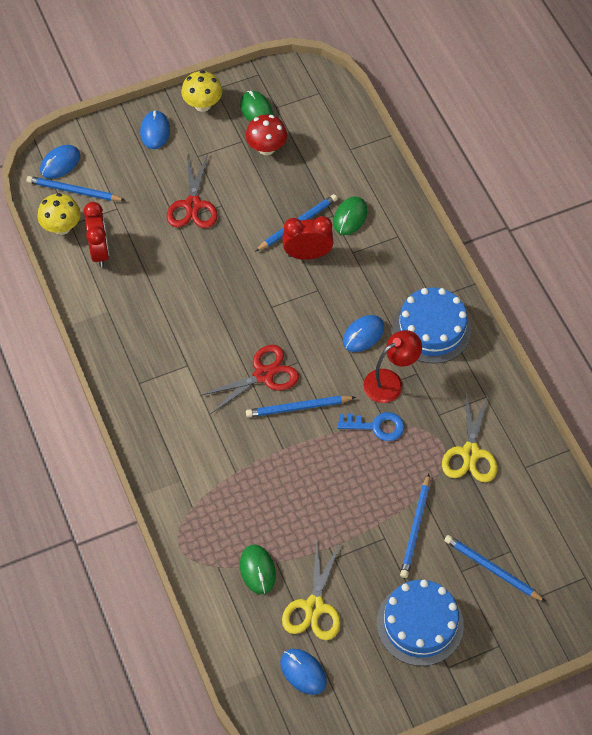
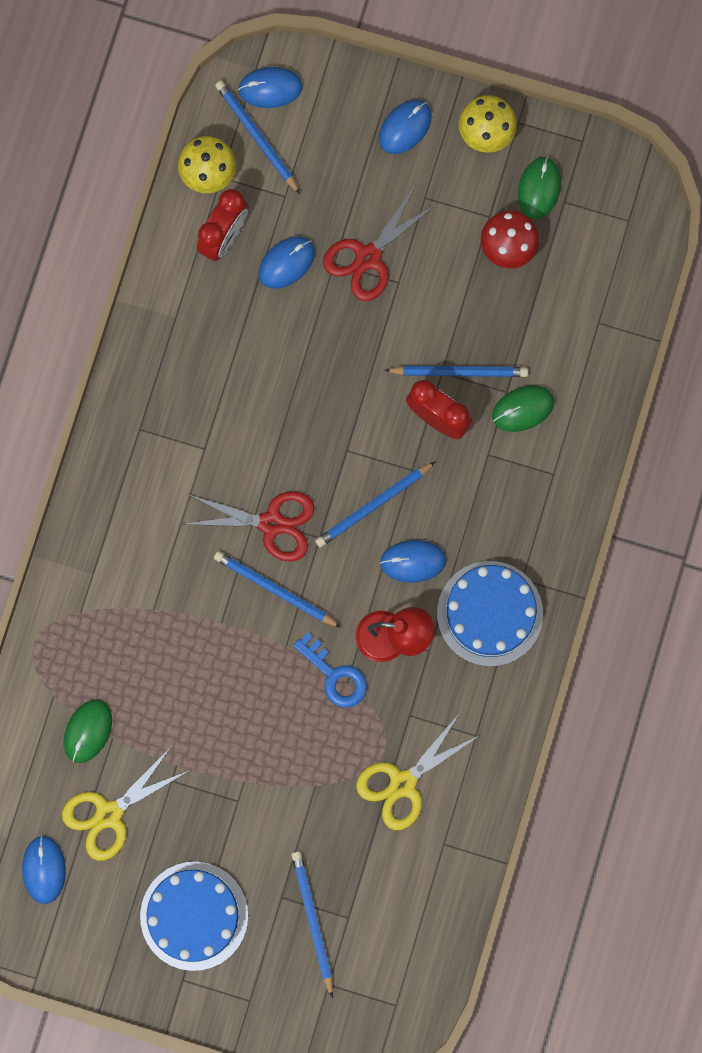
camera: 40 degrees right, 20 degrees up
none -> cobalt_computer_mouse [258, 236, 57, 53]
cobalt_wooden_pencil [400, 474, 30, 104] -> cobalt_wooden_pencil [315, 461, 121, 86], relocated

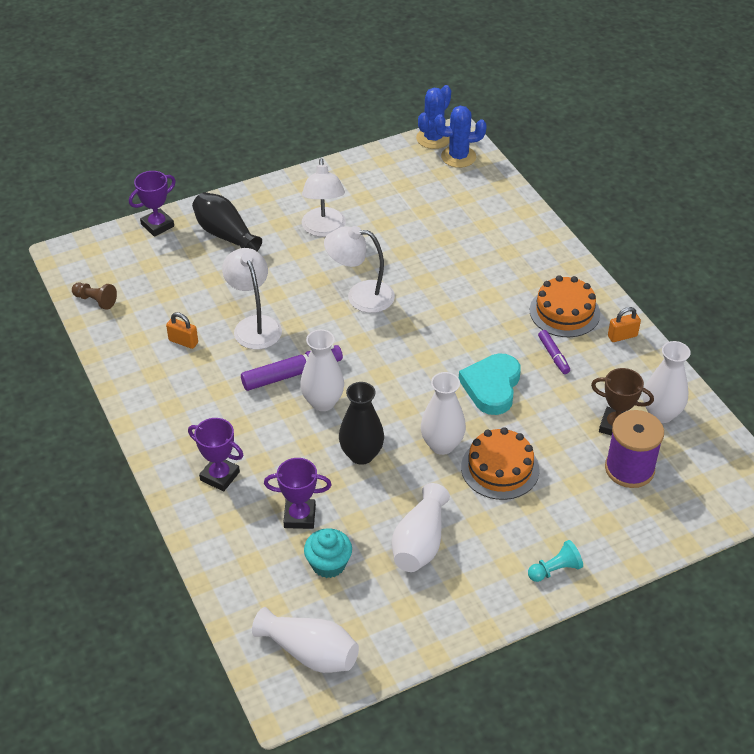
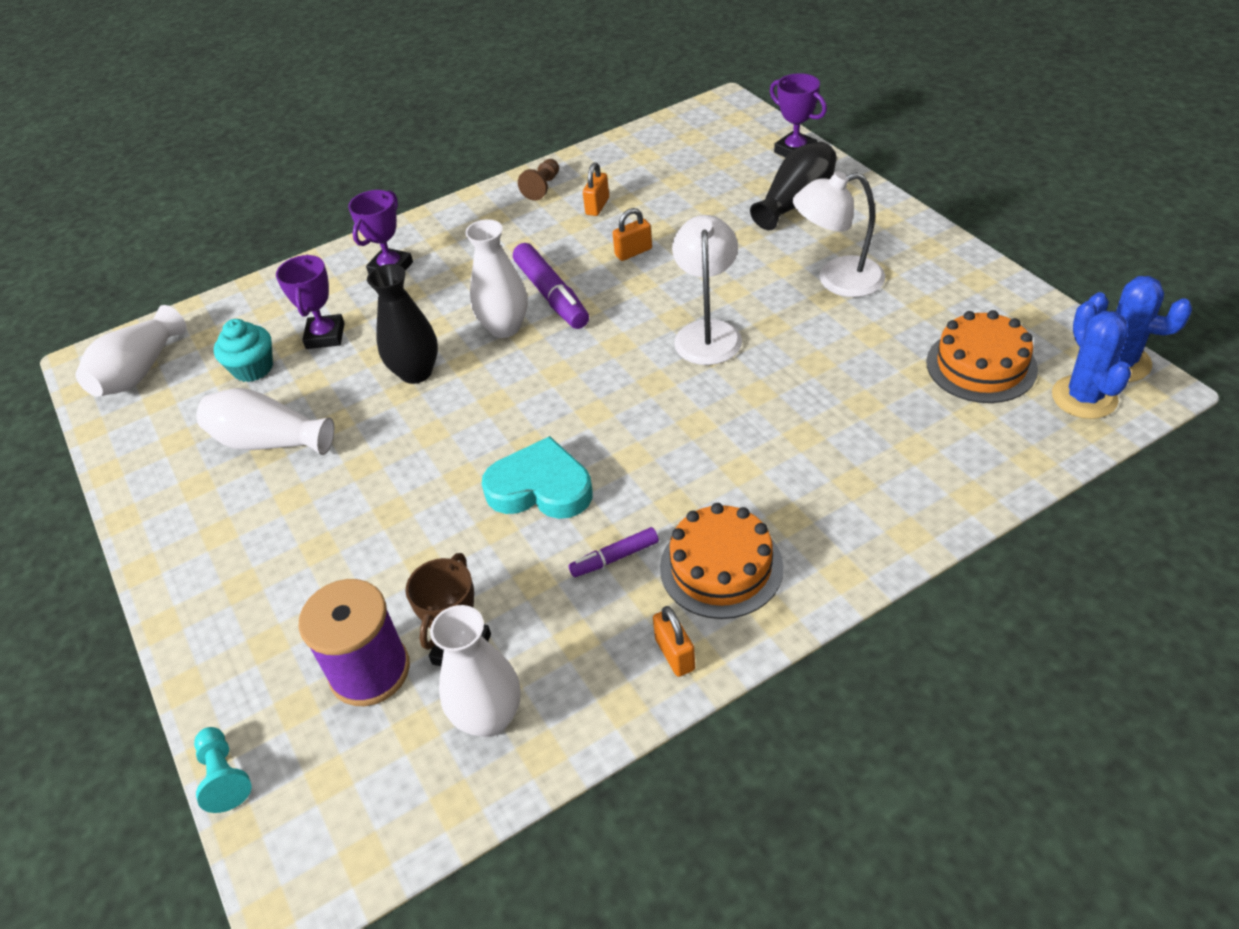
camera: 90 degrees right, 0 degrees up
teal_chess_pawn [528, 540, 55, 42] -> teal_chess_pawn [194, 727, 58, 86], relocated
dark_brown_chess_pawn [72, 282, 45, 28] -> dark_brown_chess_pawn [518, 159, 41, 42], relocated
pure_white_lamp [222, 248, 60, 101] -> orange-coloured_padlock [612, 208, 40, 53]
orange-coloured_gateau [461, 427, 79, 73] -> orange-coloured_gateau [926, 310, 112, 93], relocated
pure_white_flower_vase [421, 372, 45, 83] -> none

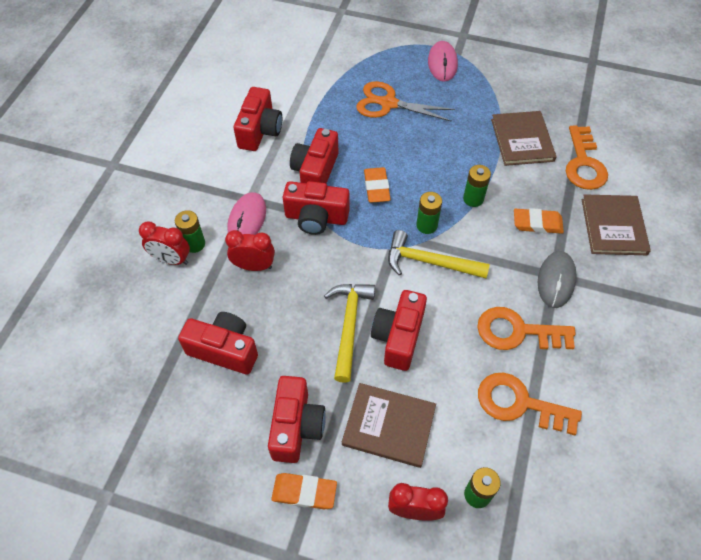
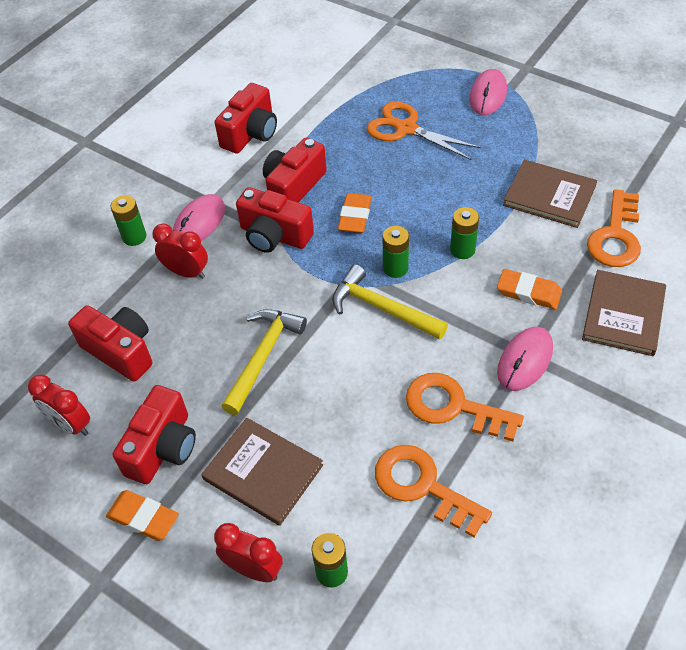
camera: 20 degrees right, 5 degrees down
scarlet_clock [139, 221, 51, 44] -> scarlet_clock [28, 374, 62, 62], relocated
gray_computer_mouse [538, 251, 39, 57] -> rosy_computer_mouse [497, 327, 56, 64]
dark_brown_hardcover [491, 111, 65, 55] -> dark_brown_hardcover [503, 160, 94, 68], 75 degrees counterclockwise
scarlet_compact_camera [371, 290, 56, 81] -> none

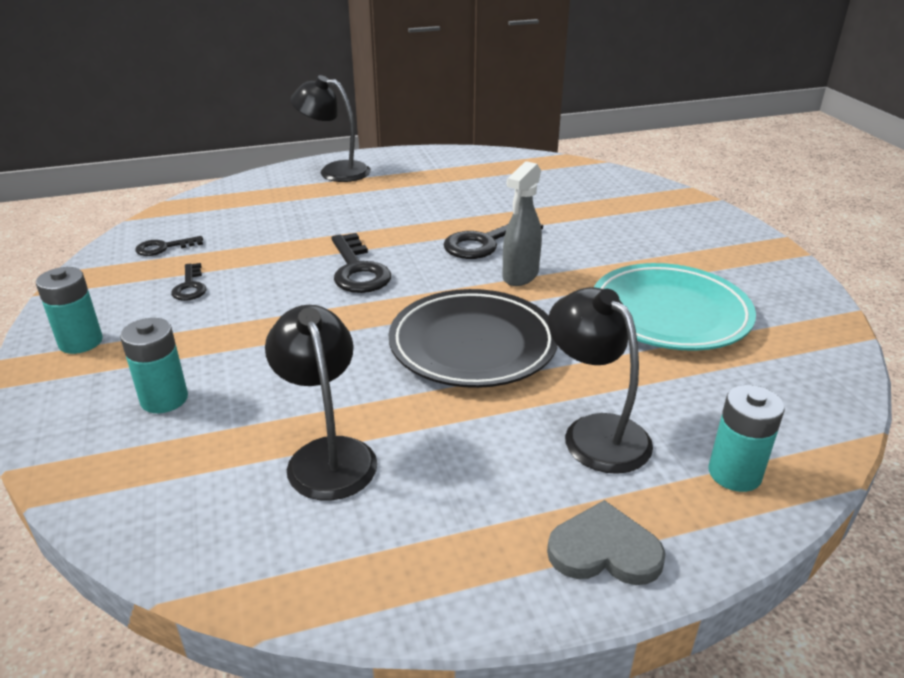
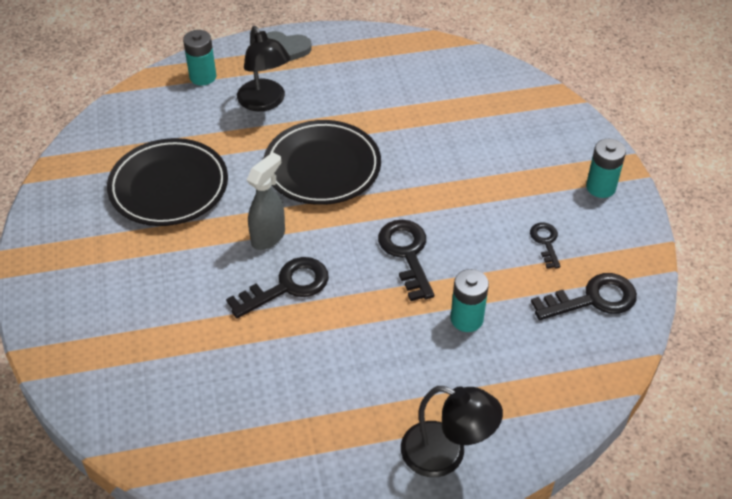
camera: 175 degrees left, 15 degrees up
teal_flat_dish [594, 263, 162, 88] -> black_flat_dish [107, 138, 121, 88]
teal_AA_battery [120, 318, 68, 95] -> teal_AA_battery [450, 269, 39, 63], relocated
black_latchkey [135, 236, 68, 20] -> black_latchkey [531, 273, 106, 47], x1.73
black_lamp [265, 305, 112, 196] -> none

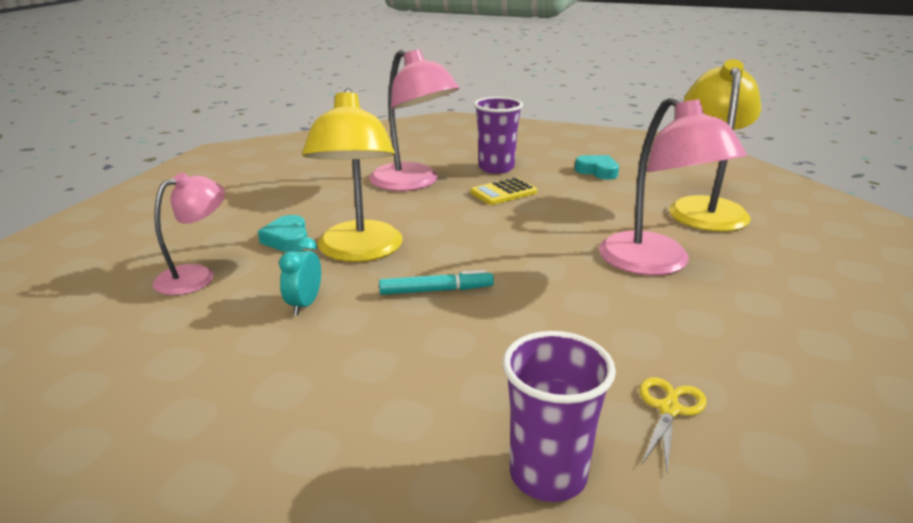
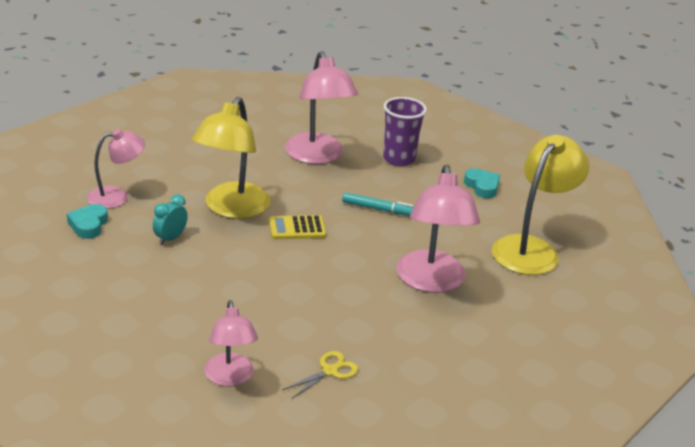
camera: 20 degrees right, 5 degrees up
teal_heart [258, 215, 49, 37] -> teal_heart [67, 204, 41, 35], relocated
royal_purple_cup [502, 331, 114, 171] -> rosy_lamp [204, 300, 54, 86]
bright_yellow_pocket_calculator [470, 177, 67, 28] -> bright_yellow_pocket_calculator [269, 215, 57, 24], relocated
teal_marker_pen [379, 269, 115, 26] -> teal_marker_pen [342, 192, 72, 24], relocated

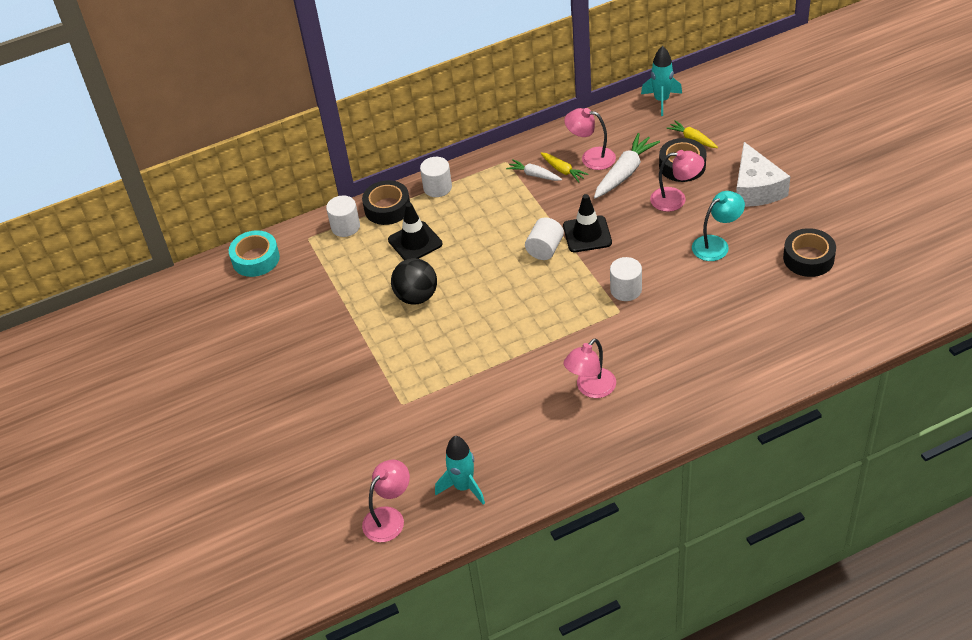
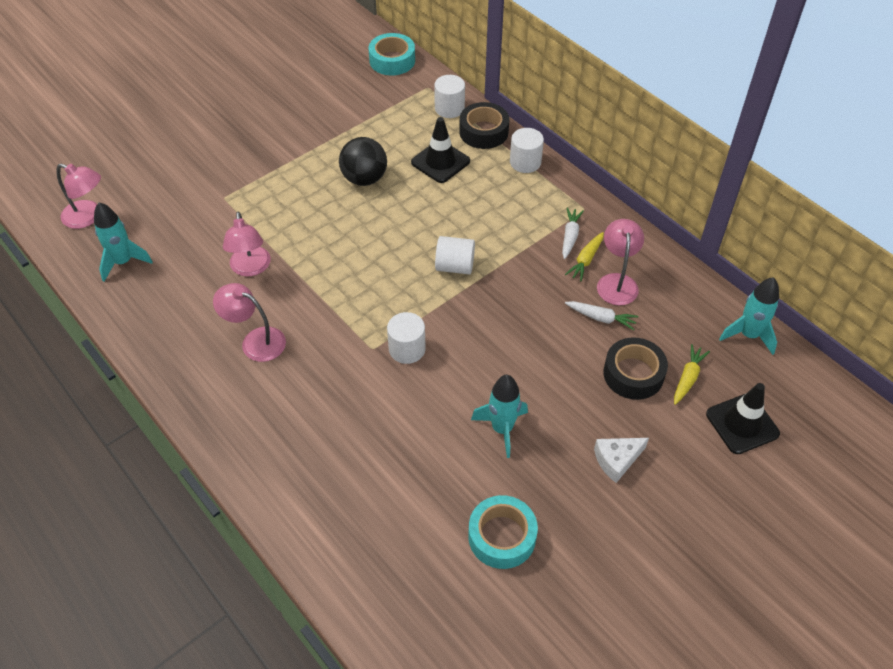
camera: 70 degrees right, 5 degrees up
rosy_lamp [650, 150, 54, 62] -> rosy_lamp [223, 212, 48, 65], relocated
black_sticky_tape [783, 228, 53, 49] -> teal_sticky_tape [468, 495, 70, 74]
teal_lamp [692, 191, 53, 70] -> teal_rocket [471, 375, 57, 83]
pure_white_carrot [594, 133, 66, 66] -> pure_white_carrot [565, 301, 73, 29], x0.58
pure_white_cheese_wedge [736, 142, 54, 65] -> pure_white_cheese_wedge [594, 438, 55, 45], x0.58
black_safety_cone [563, 194, 49, 58] -> black_safety_cone [706, 383, 74, 71], relocated

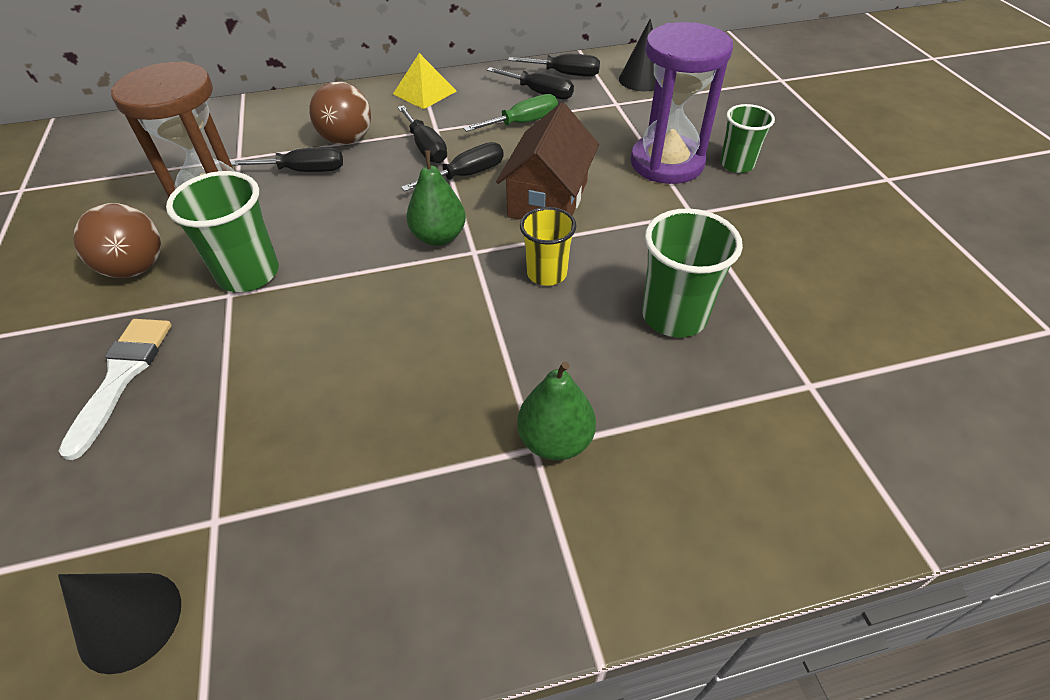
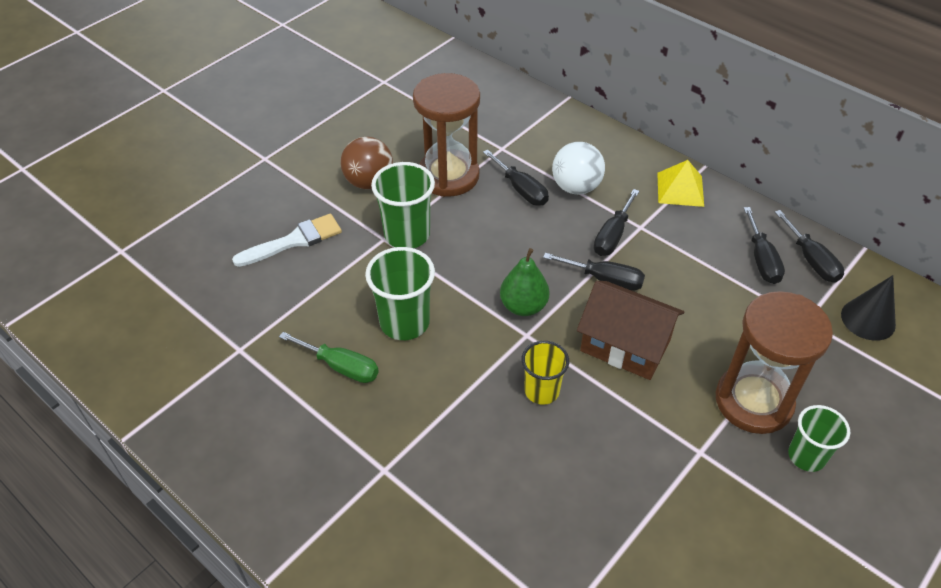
camera: 55 degrees right, 0 degrees up
emerald_screwdriver [463, 94, 95, 38] -> emerald_screwdriver [279, 332, 100, 51], relocated
emerald_cup [642, 208, 101, 130] -> emerald_cup [365, 247, 70, 93], relocated
dark_brown_play_ball [309, 81, 62, 64] -> pure_white_play_ball [552, 142, 53, 53]
dark_brown_house [496, 102, 103, 118] -> dark_brown_house [577, 281, 107, 99], 45 degrees clockwise
royal_purple_sand_timer [630, 22, 103, 162] -> dark_brown_sand_timer [716, 291, 117, 143]
black_cone [58, 573, 123, 101] -> none
emerald_pear [517, 361, 79, 99] -> none

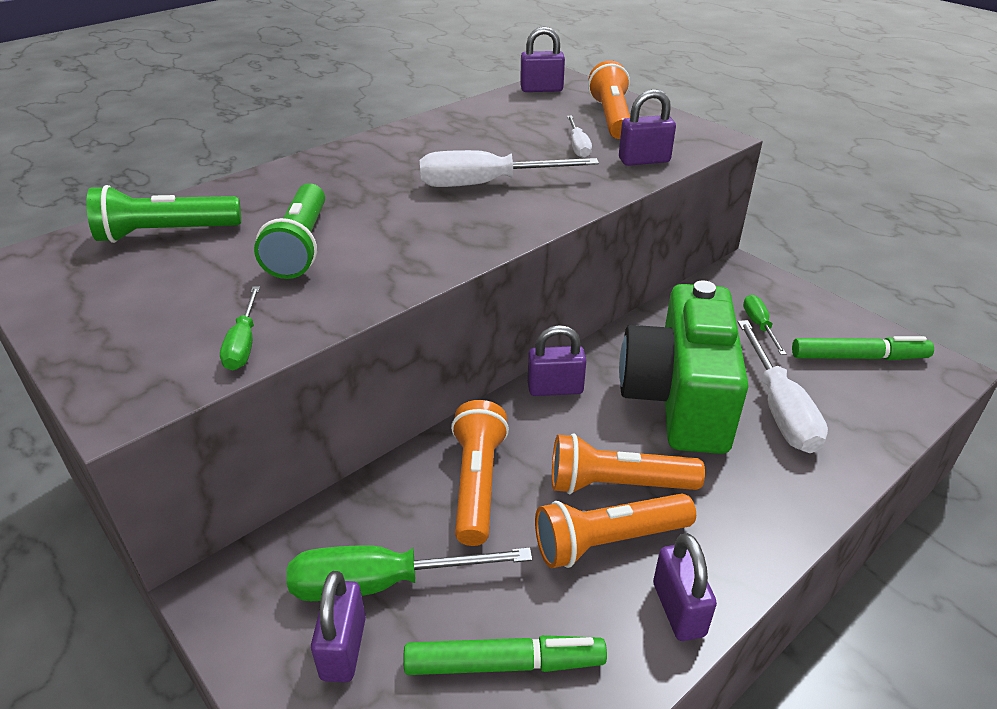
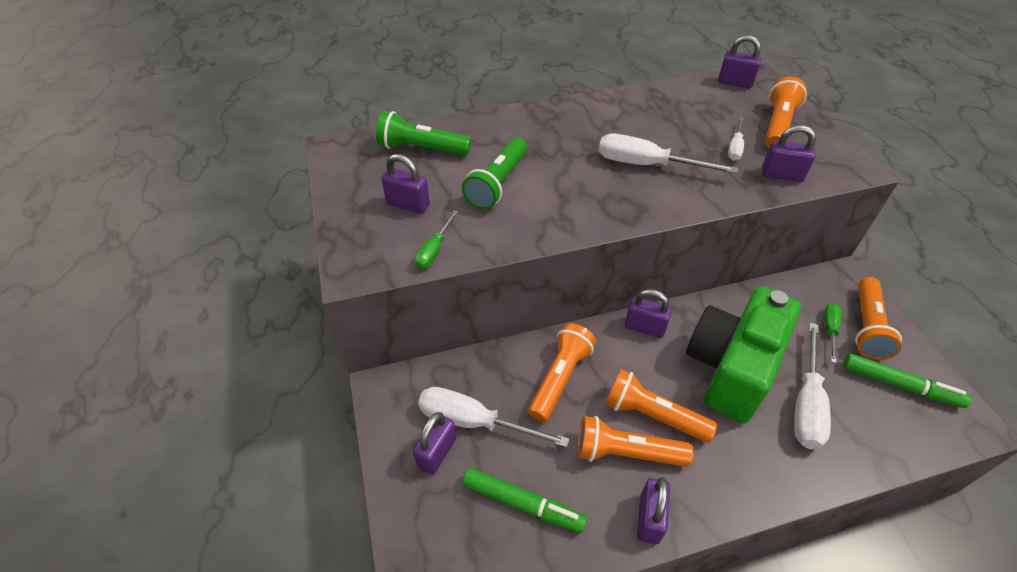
camera: 25 degrees right, 10 degrees up
none -> royal_purple_padlock [381, 154, 49, 60]
emerald_screwdriver [287, 545, 245, 56] -> pure_white_screwdriver [418, 387, 151, 61]
none -> orange-coloured_flashlight [855, 277, 47, 83]

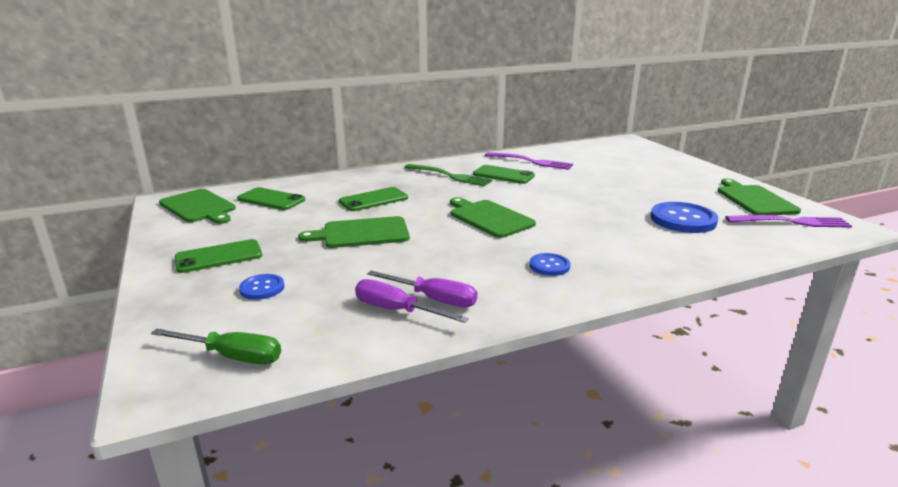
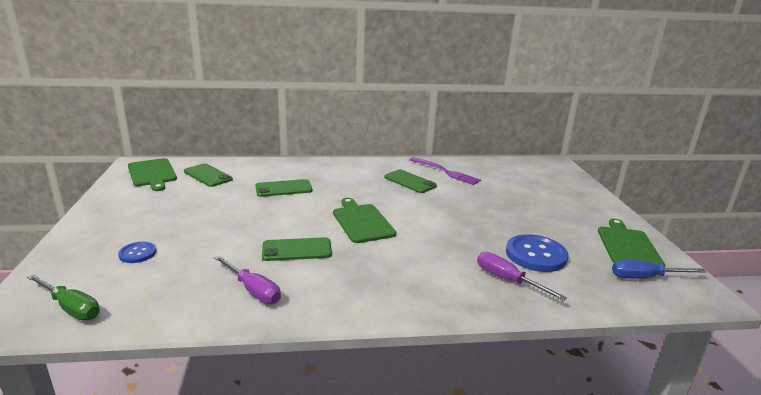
camera: 15 degrees right, 0 degrees up
emerald_smartphone [175, 239, 87, 34] -> emerald_smartphone [262, 237, 70, 24], relocated
royal_purple_screwdriver [355, 279, 114, 44] -> royal_purple_screwdriver [477, 252, 90, 49], relocated
royal_purple_table_fork [726, 215, 126, 13] -> cobalt_screwdriver [612, 260, 95, 19]
emerald_cutting_board [298, 216, 112, 32] -> none
emerald_table_fork [404, 164, 88, 22] -> none
cobalt_sewing_button [529, 253, 41, 23] -> none

